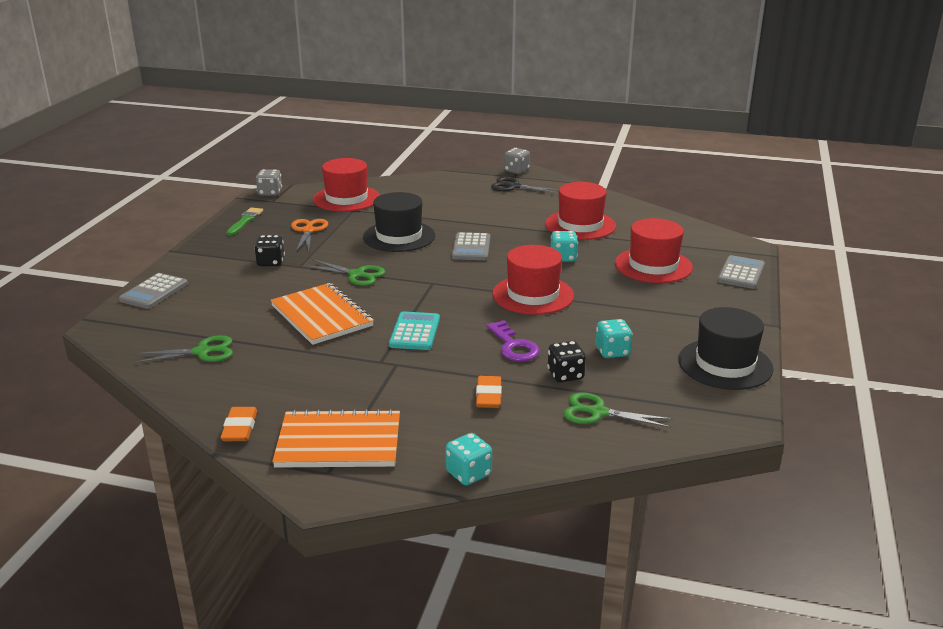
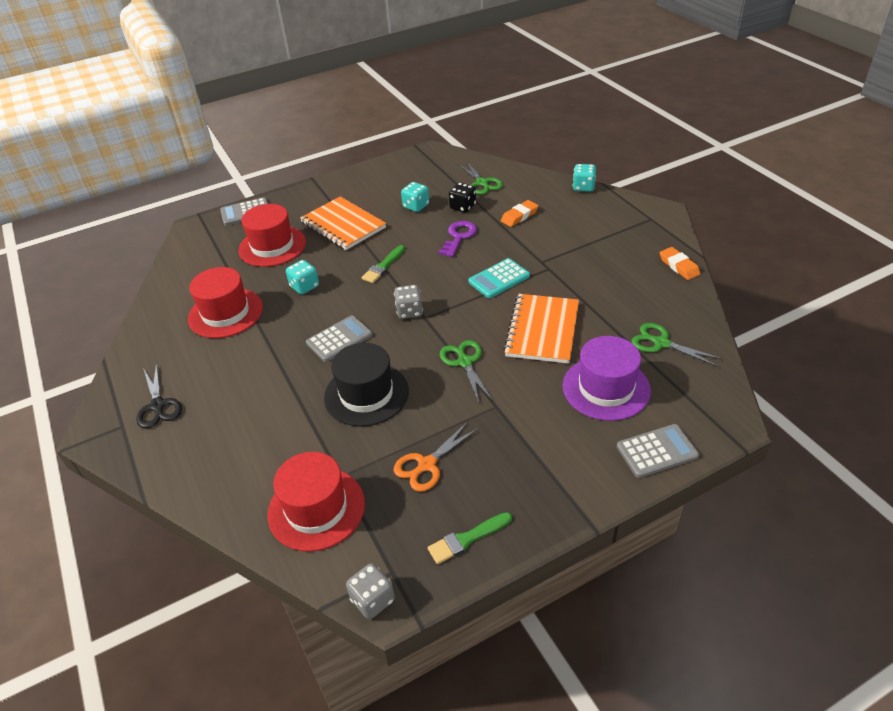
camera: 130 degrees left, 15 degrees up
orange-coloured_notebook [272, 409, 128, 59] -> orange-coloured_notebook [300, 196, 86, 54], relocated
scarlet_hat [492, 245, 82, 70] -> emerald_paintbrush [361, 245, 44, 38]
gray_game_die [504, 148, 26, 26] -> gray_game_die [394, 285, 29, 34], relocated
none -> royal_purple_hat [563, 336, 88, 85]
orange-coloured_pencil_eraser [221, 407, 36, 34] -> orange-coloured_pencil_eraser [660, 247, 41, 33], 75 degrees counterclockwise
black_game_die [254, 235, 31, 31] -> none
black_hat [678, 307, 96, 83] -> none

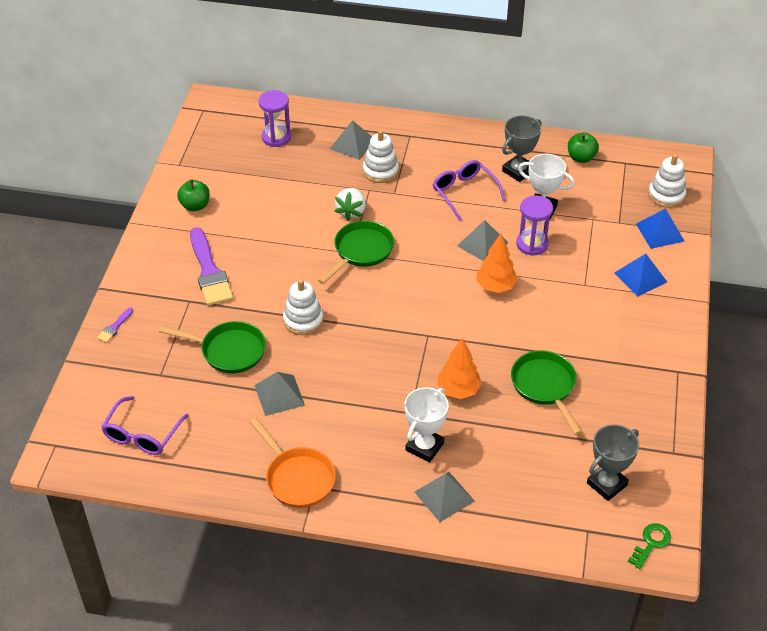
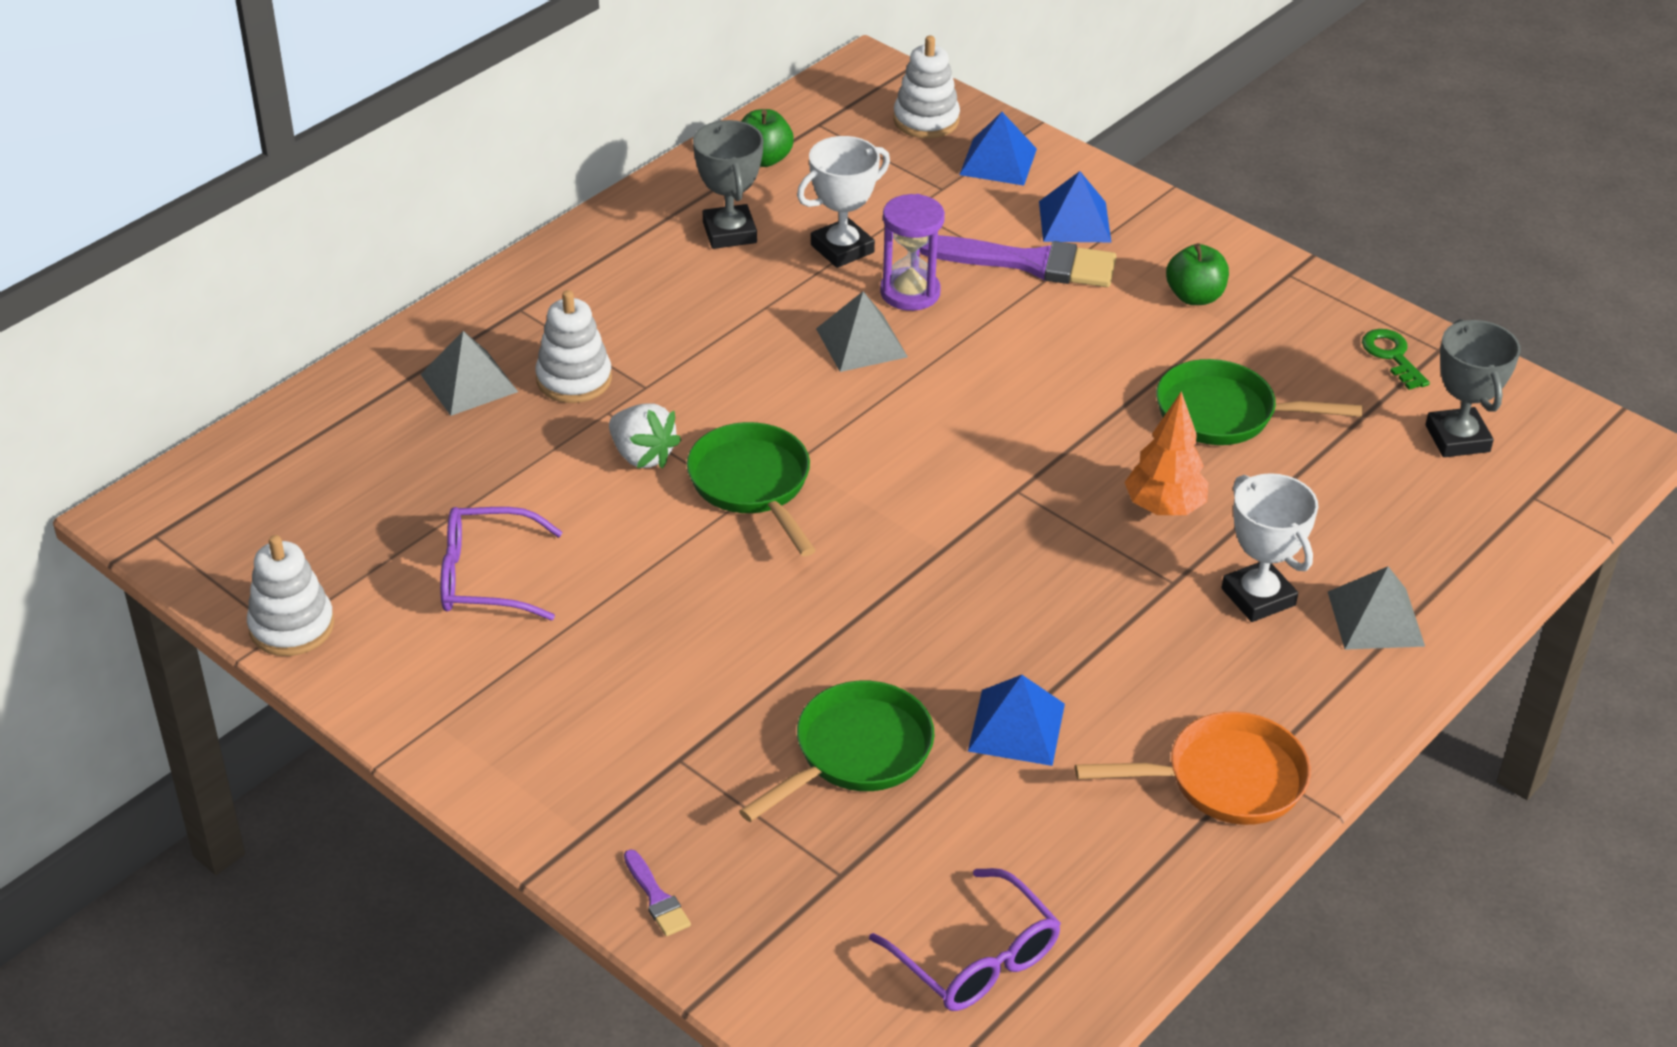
camera: 60 degrees left, 5 degrees down
pure_white_stacking_rings [283, 279, 41, 56] -> pure_white_stacking_rings [247, 535, 87, 121], relocated
royal_purple_eyeglasses [433, 160, 72, 61] -> royal_purple_eyeglasses [440, 507, 123, 113], relocated
royal_purple_paintbrush [190, 227, 43, 79] -> royal_purple_paintbrush [920, 235, 196, 52], relocated
gray_pyramid_shape [255, 372, 50, 44] -> cobalt_pyramid_shape [968, 675, 97, 91]
emerald_toy_apple [177, 180, 33, 31] -> emerald_toy_apple [1166, 243, 63, 62], relocated
emerald_latchkey [628, 523, 43, 46] -> emerald_latchkey [1362, 329, 68, 61], relocated
royal_purple_sand_timer [259, 90, 32, 57] -> none
orange-coloured_fir_tree [476, 234, 42, 59] -> none

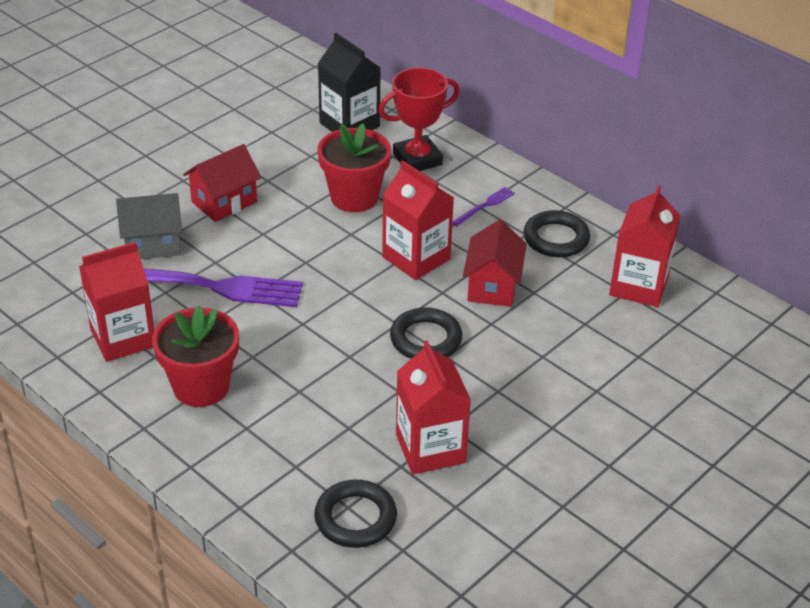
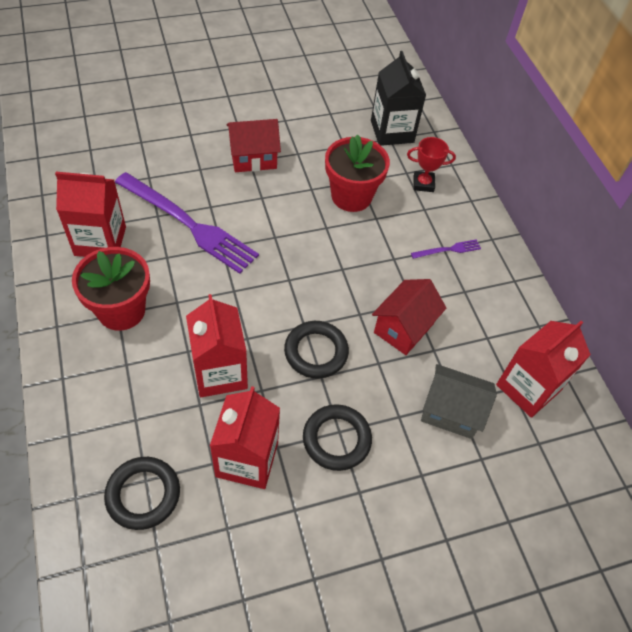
camera: 25 degrees right, 15 degrees up
scarlet_carton [382, 160, 72, 120] -> scarlet_carton [186, 294, 62, 103], relocated
black_hoop [524, 210, 66, 47] -> black_hoop [303, 404, 69, 67], relocated
scarlet_award_cup [379, 68, 81, 103] -> scarlet_award_cup [407, 137, 49, 55], x0.62
gray_house [116, 193, 66, 66] -> gray_house [421, 364, 76, 75], relocated

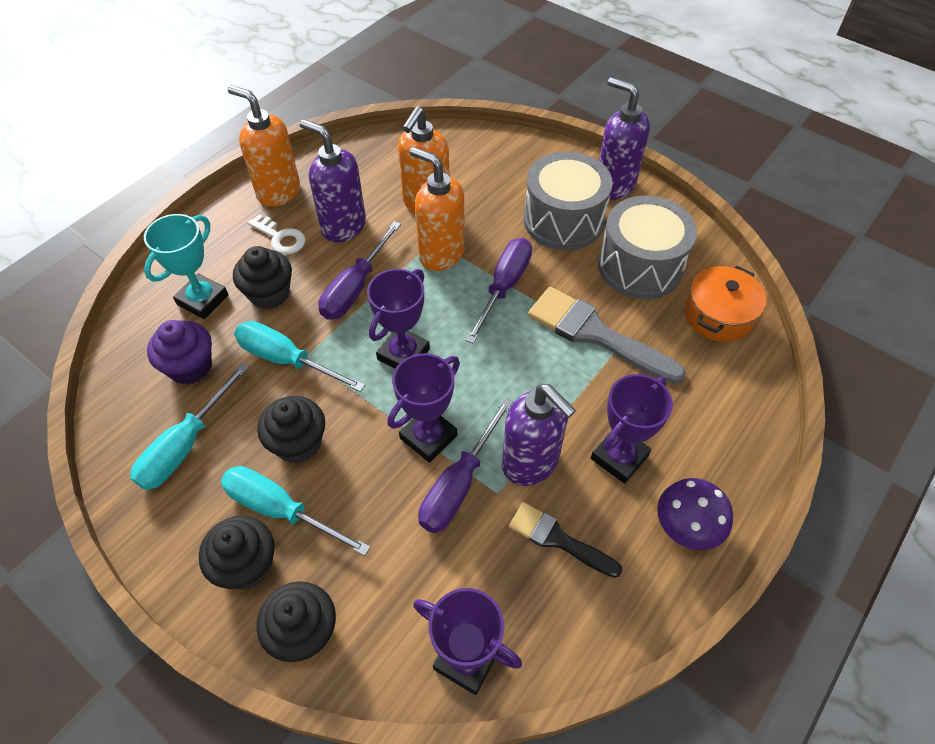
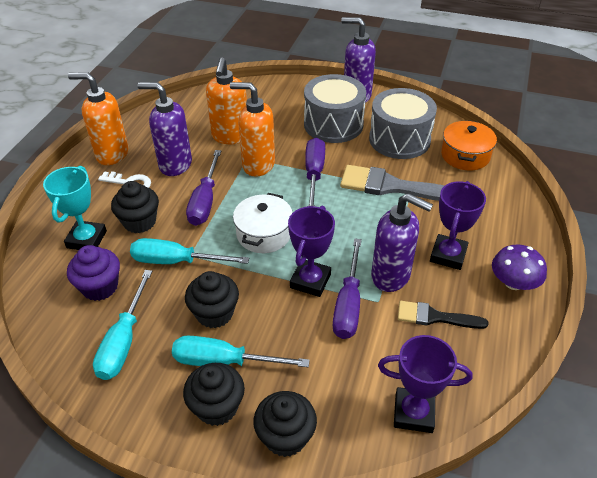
camera: 20 degrees left, 10 degrees down
royal_purple_award_cup [367, 269, 63, 100] -> pure_white_pot [233, 193, 60, 60]

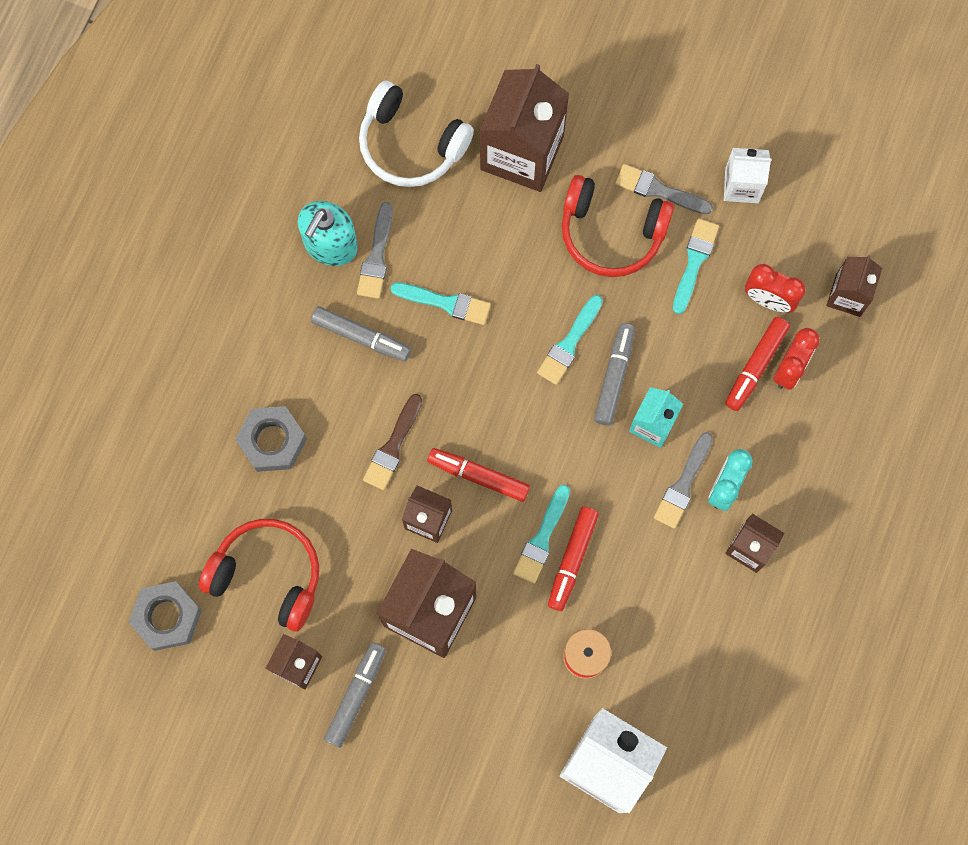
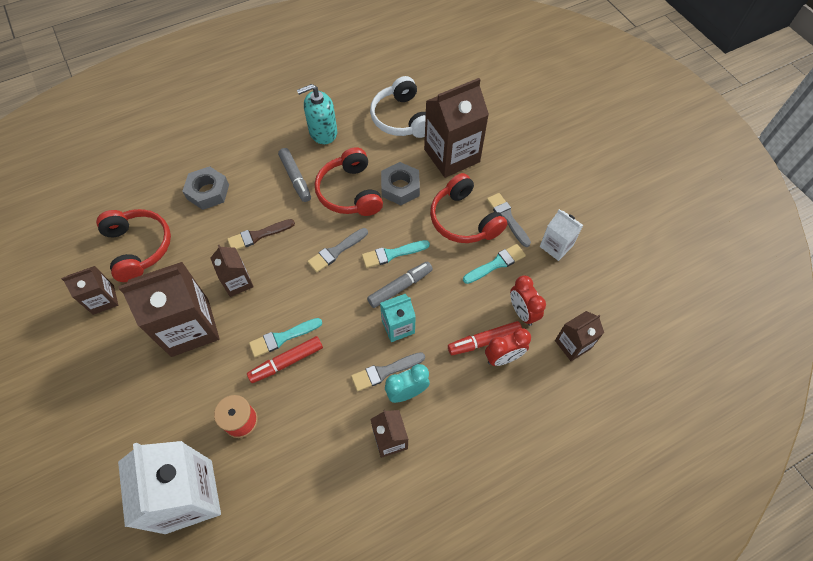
camera: 40 degrees right, 15 degrees down
gray_paintbrush [357, 202, 36, 97] -> gray_paintbrush [307, 228, 61, 45], relocated
teal_paintbrush [390, 282, 101, 43] -> scarlet_over-ear_headphones [315, 147, 68, 69]
gray_hexagon_nut [129, 581, 73, 70] -> gray_hexagon_nut [381, 162, 39, 43], relocated
gray_marker_pen [324, 642, 62, 106] -> none
scarlet_marker_pen [427, 448, 103, 54] -> none

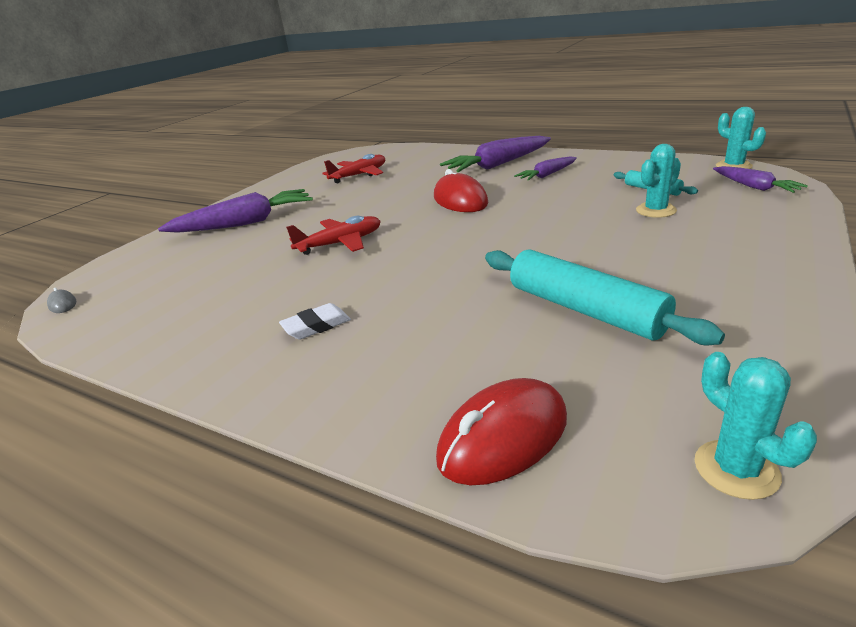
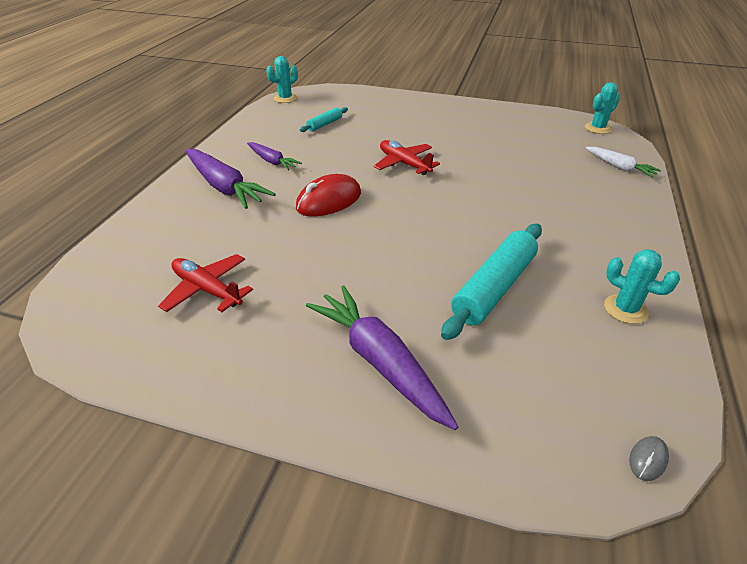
camera: 105 degrees left, 10 degrees up
scarlet_toy_plane [286, 216, 95, 39] -> scarlet_toy_plane [374, 140, 66, 35], relocated
teal_dough_roller [485, 250, 240, 95] -> teal_dough_roller [441, 224, 101, 116], relocated
scarlet_computer_mouse [436, 378, 131, 107] -> pure_white_carrot [586, 147, 75, 31]
teal_saguaro_cactus [636, 144, 45, 74] -> teal_saguaro_cactus [604, 249, 76, 75], relocated
pure_white_pencil_eraser [279, 303, 72, 37] -> none
royal_purple_carrot [713, 166, 95, 27] -> none

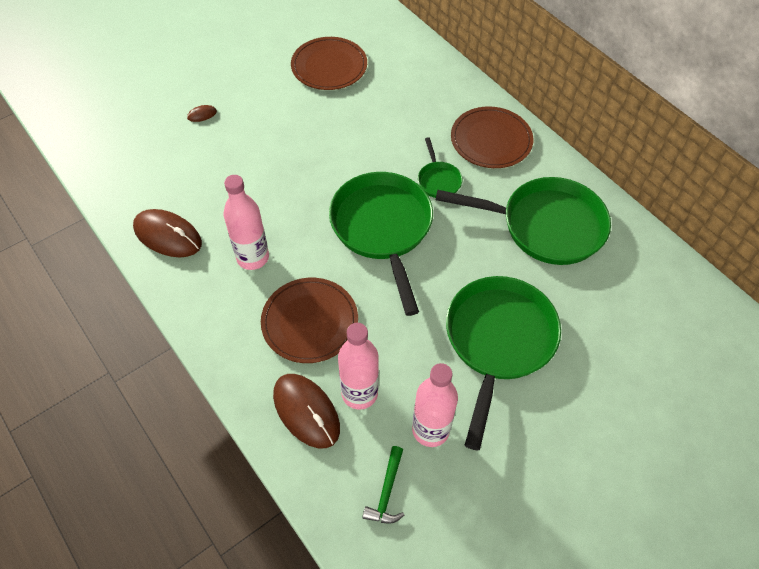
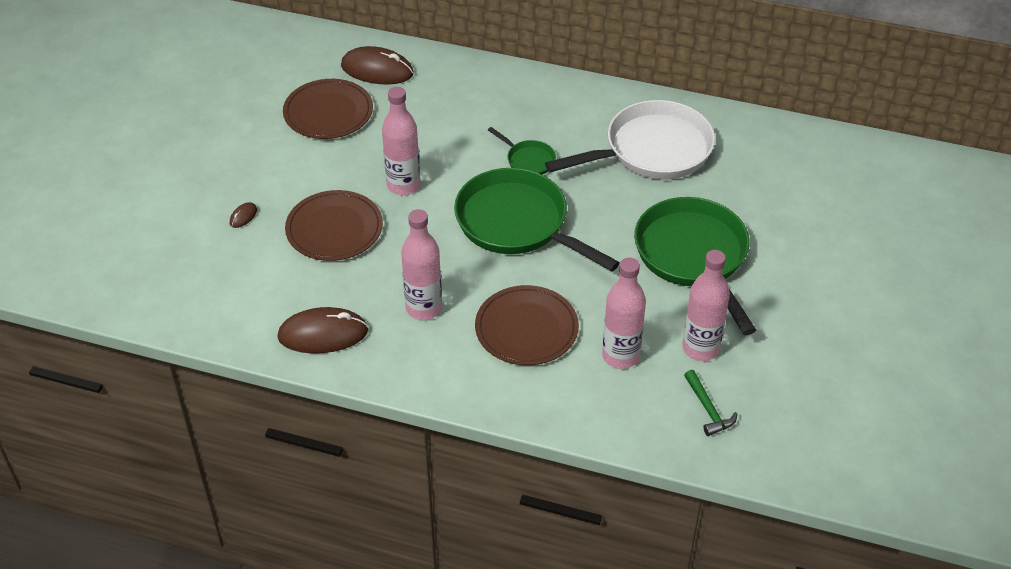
camera: 35 degrees left, 10 degrees down
dark_brown_flat_dish [451, 107, 82, 61] -> dark_brown_flat_dish [285, 190, 98, 71], relocated
dark_brown_computer_mouse [273, 374, 67, 74] -> dark_brown_computer_mouse [341, 46, 73, 39], relocated
none -> rosy_drink_bottle [382, 87, 38, 108]
emerald_skillet [436, 177, 175, 88] -> pure_white_skillet [545, 100, 170, 79]

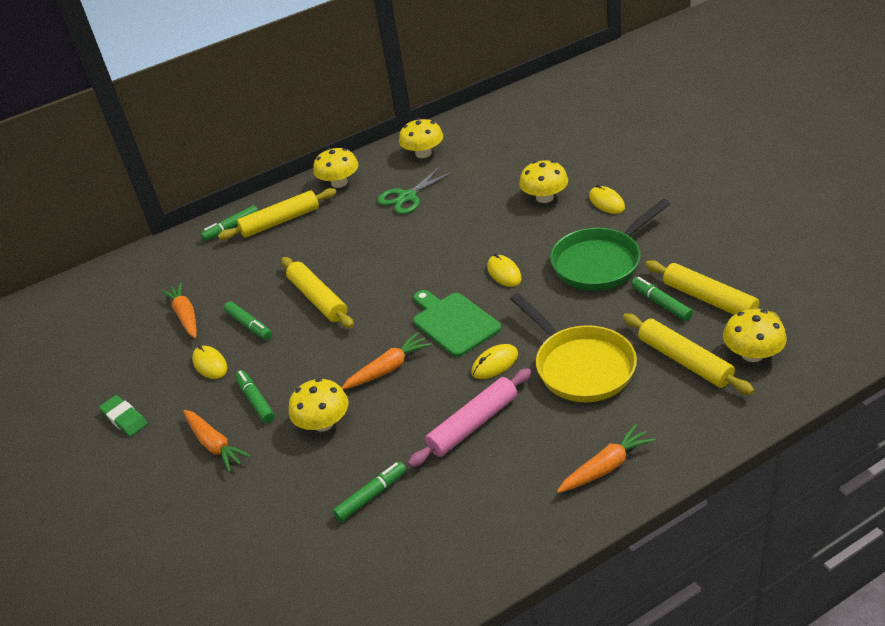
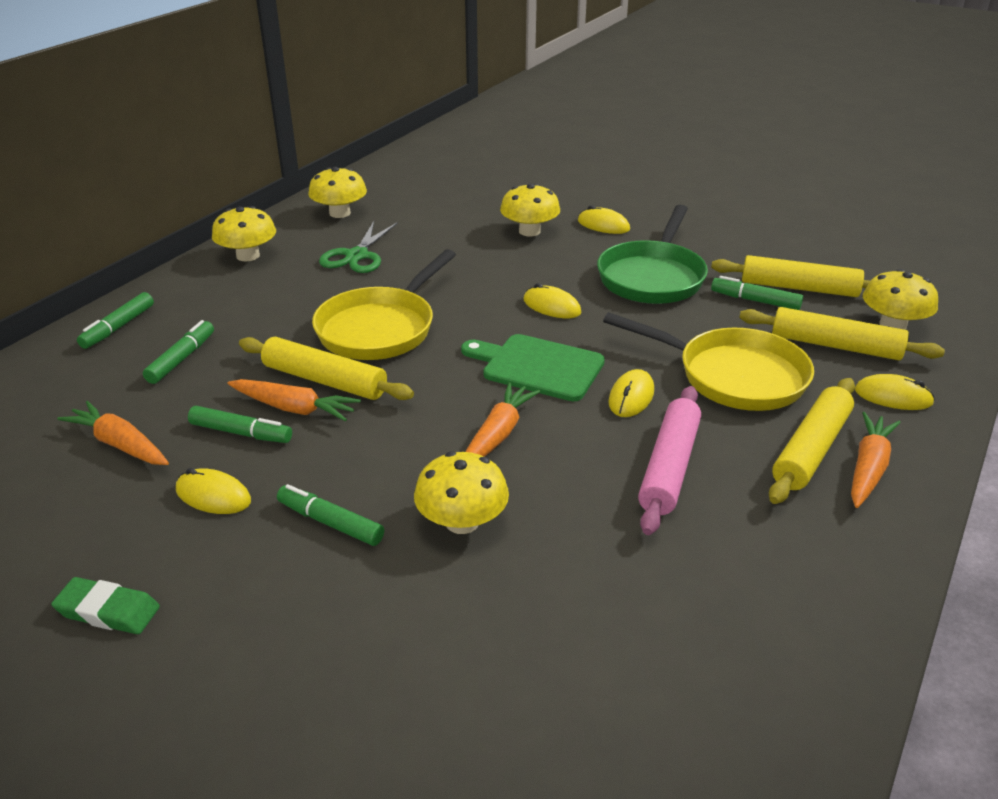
camera: 35 degrees left, 5 degrees down
emerald_marker_pen [333, 461, 73, 61] -> emerald_marker_pen [143, 320, 71, 64], relocated
orange-coloured_carrot [183, 410, 68, 62] -> orange-coloured_carrot [228, 379, 133, 42], relocated
none -> bright_yellow_skillet [312, 249, 144, 111]
bright_yellow_dough_roller [218, 188, 119, 52] -> bright_yellow_dough_roller [769, 378, 86, 126], relocated
none -> bright_yellow_computer_mouse [855, 374, 80, 36]

